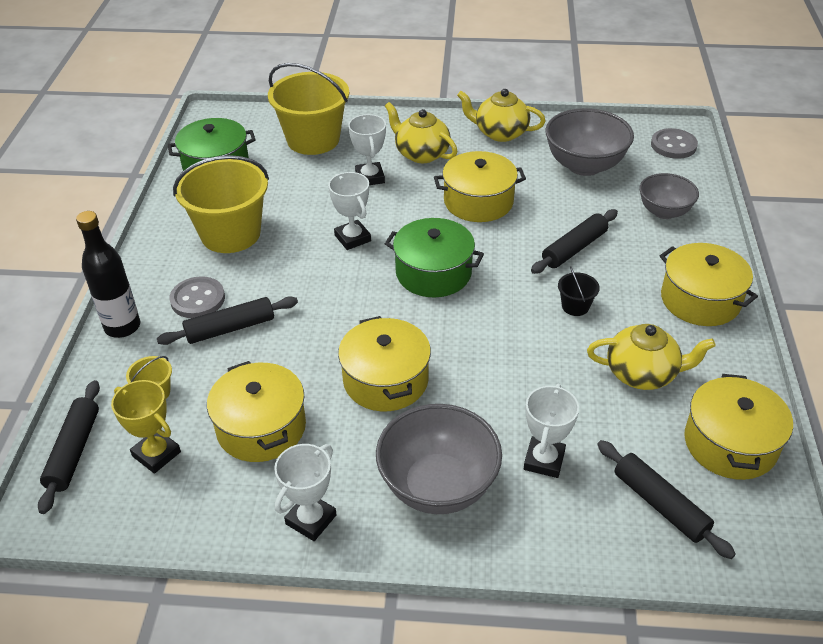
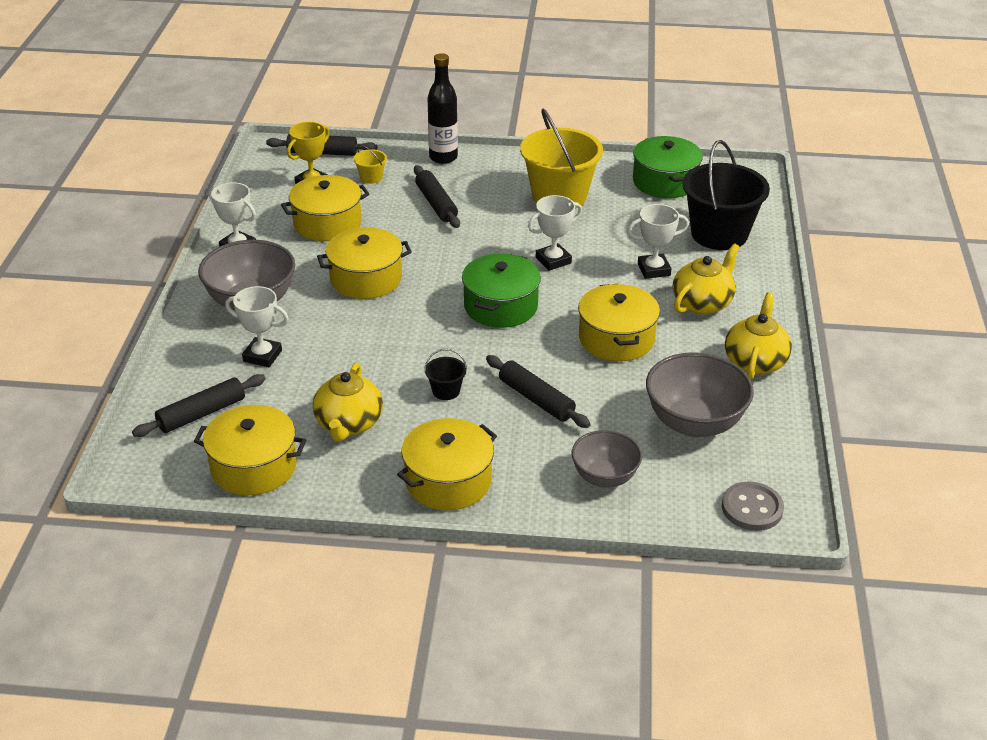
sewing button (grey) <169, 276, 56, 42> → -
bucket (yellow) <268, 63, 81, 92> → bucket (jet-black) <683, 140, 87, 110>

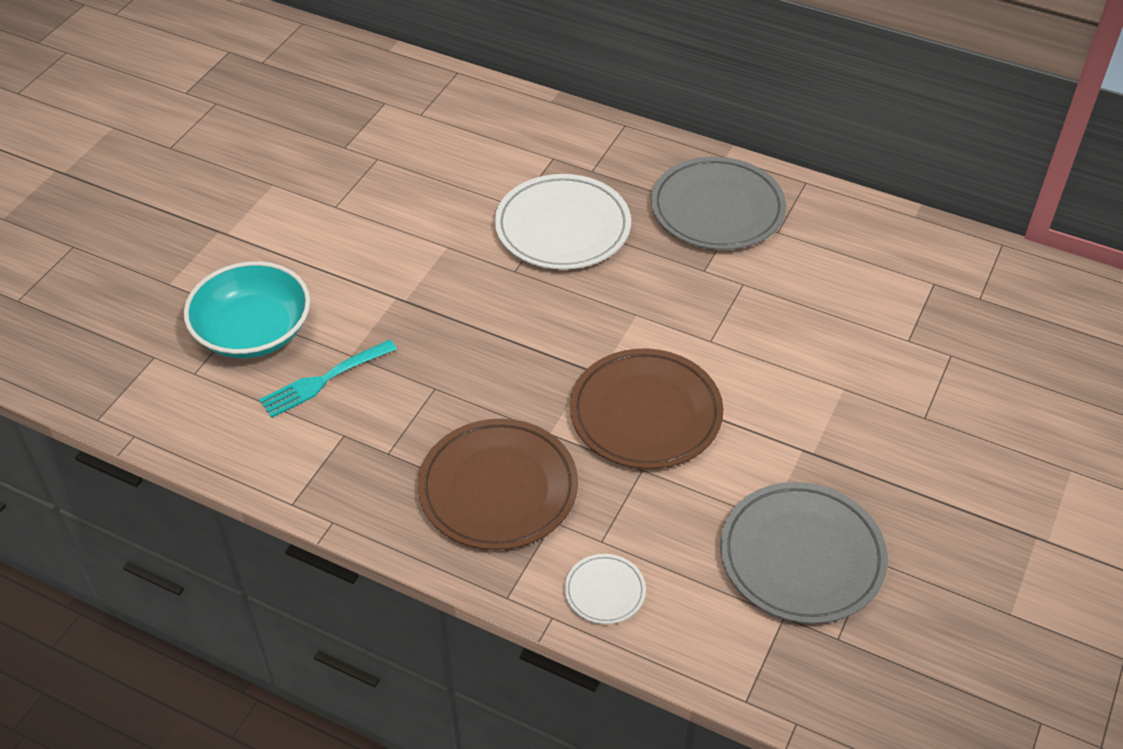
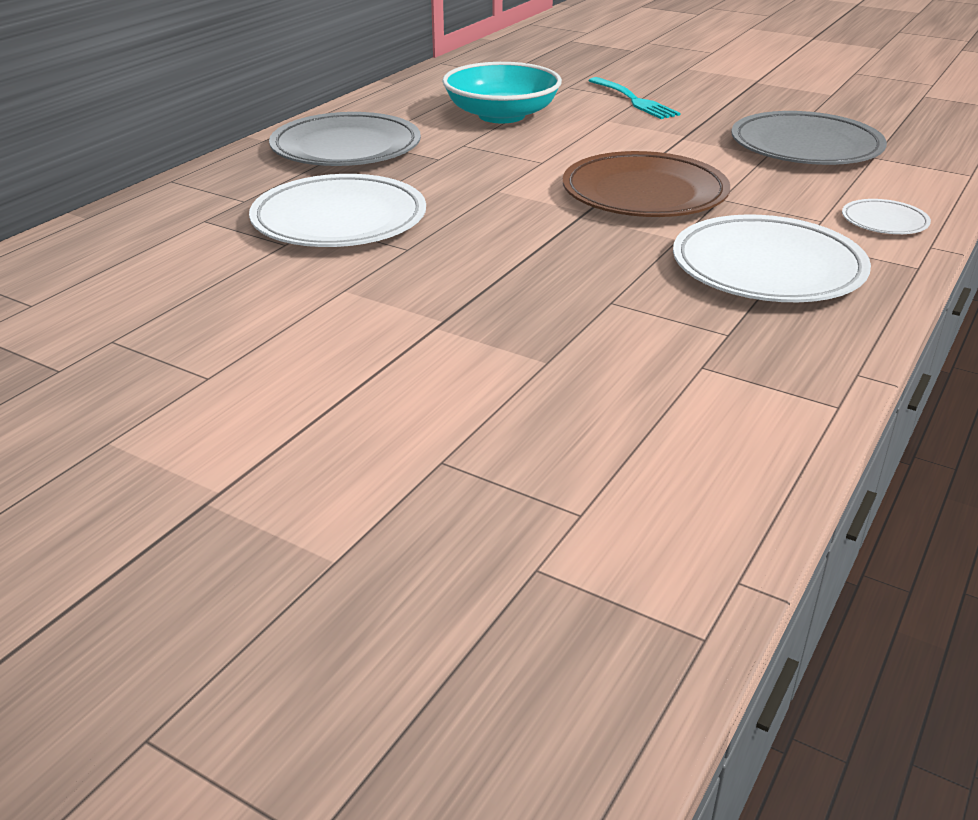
deep dish (turquoise) <184, 261, 126, 97> → deep dish (turquoise) <442, 62, 120, 61>, move
table fork (turquoise) <259, 340, 138, 78> → table fork (turquoise) <588, 77, 92, 42>, move
flat dish (brown) <418, 419, 160, 131> → flat dish (pure white) <673, 214, 198, 88>

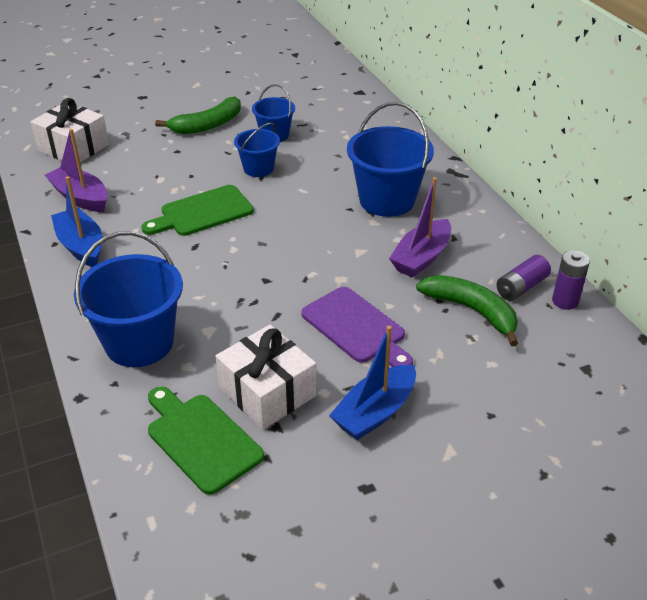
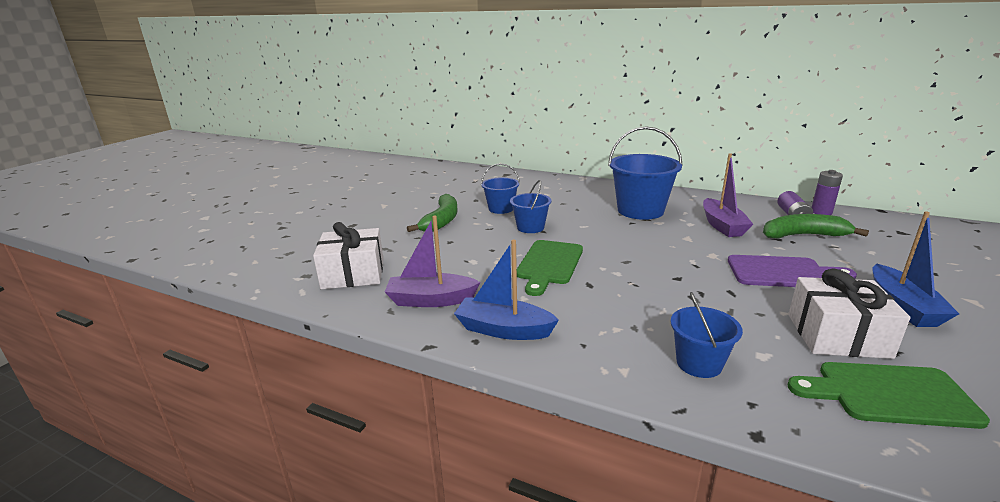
bucket (blue) <74, 231, 109, 136> → bucket (blue) <671, 292, 72, 86>, x0.57

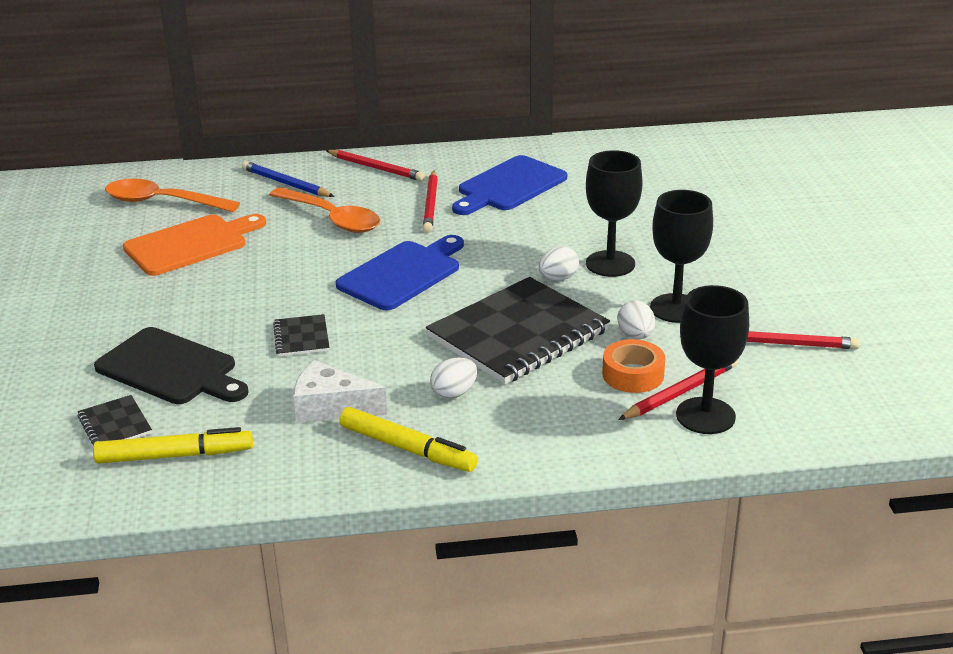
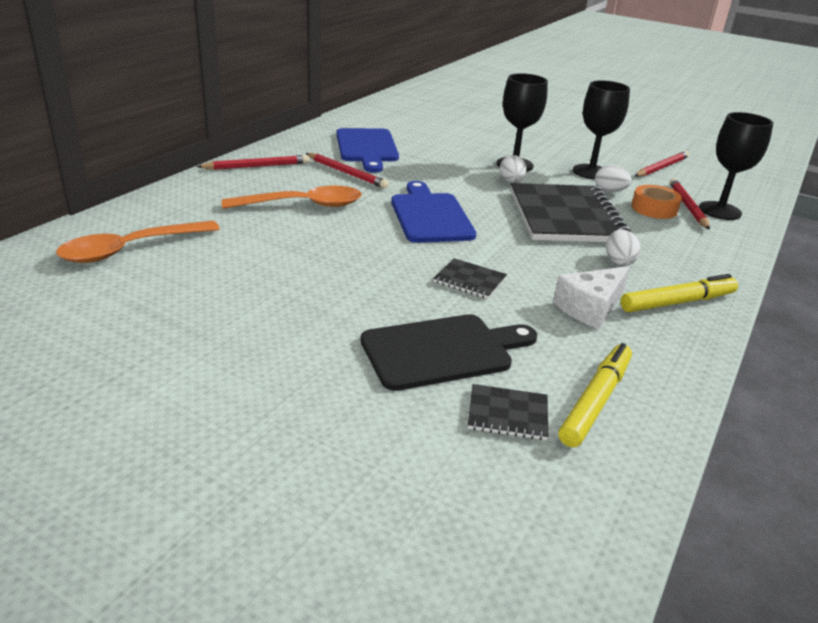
chopping board (orange-coloured) <123, 214, 143, 62> → -
pencil (blue) <242, 161, 92, 36> → -

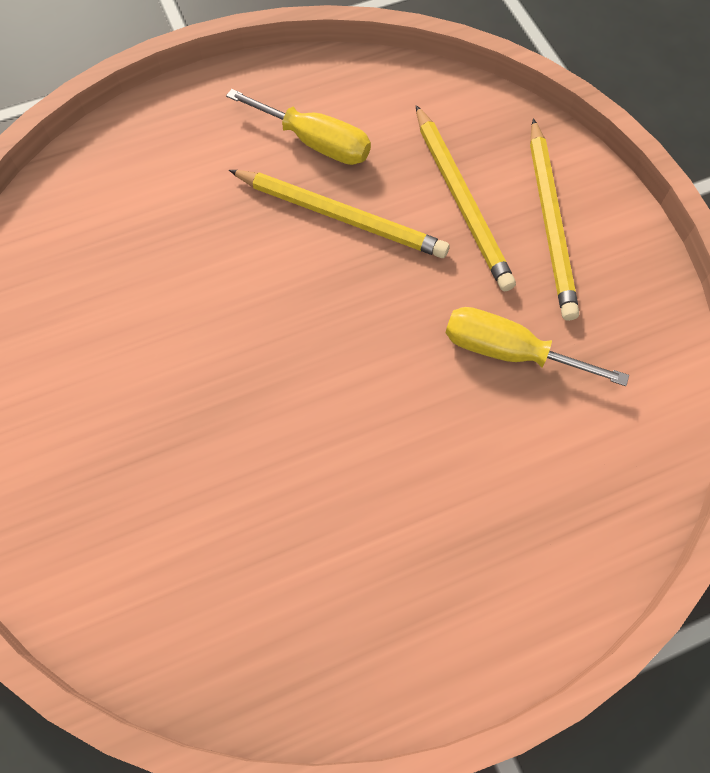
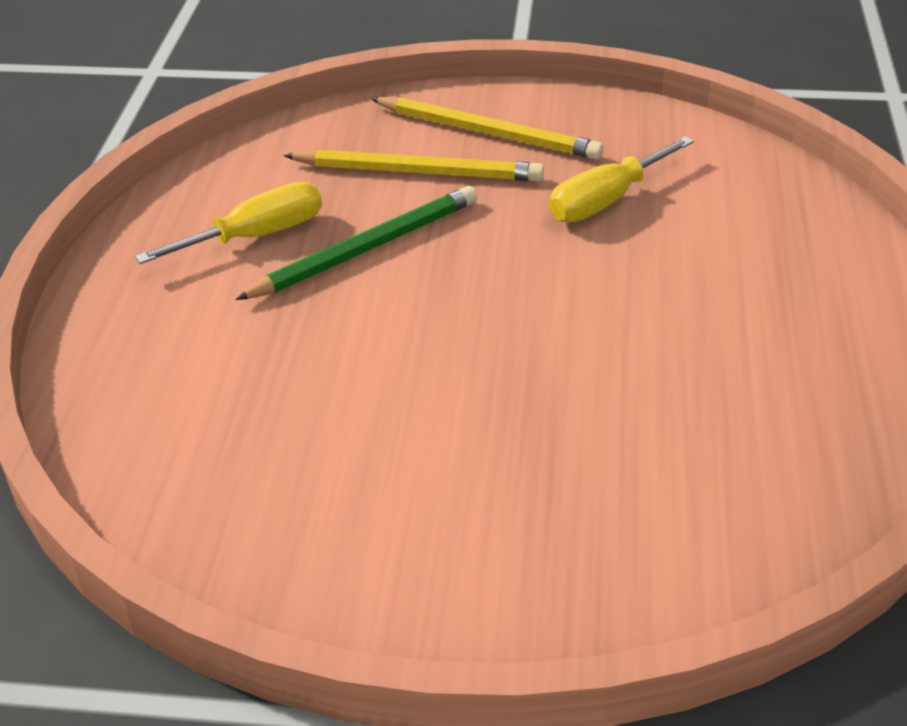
pencil (yellow) <229, 170, 220, 88> → pencil (leaf-green) <235, 186, 242, 114>

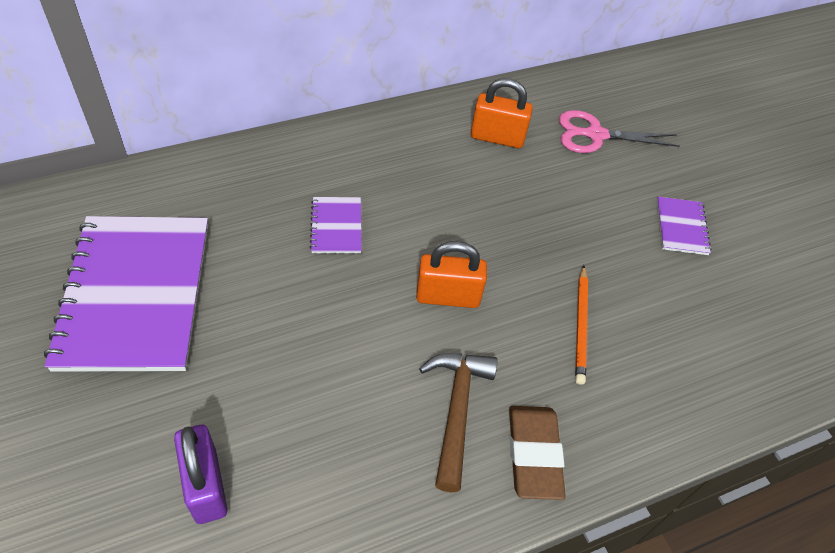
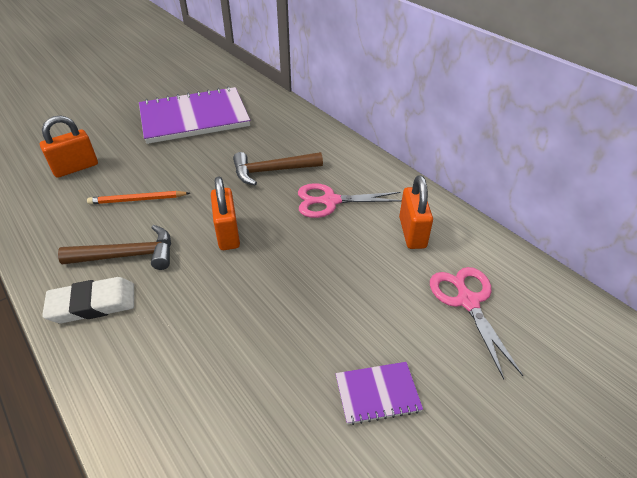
small lock (violet) <174, 425, 54, 99> → small lock (orange-coloured) <40, 115, 58, 63>
notebook (violet) <309, 197, 53, 56> → claw hammer (brown) <233, 152, 90, 33>
pencil eraser (brown) <509, 406, 57, 94> → pencil eraser (pure white) <42, 277, 92, 46>
pencil (orange-coloured) <575, 265, 13, 120> → pencil (orange-coloured) <87, 191, 103, 13>, move
- → pair of scissors (rosy) <298, 183, 104, 35>

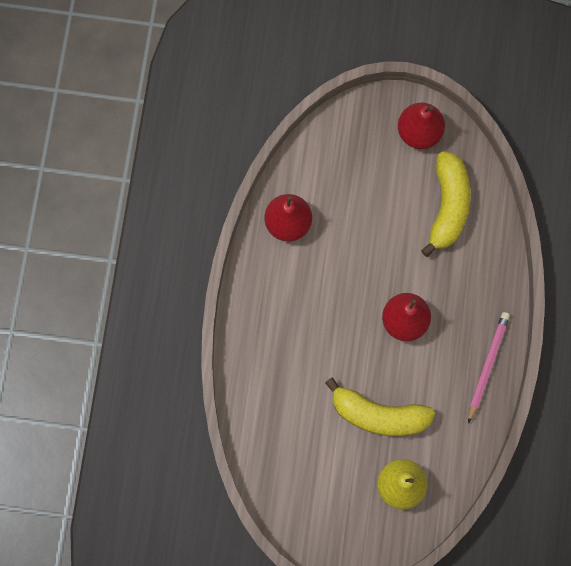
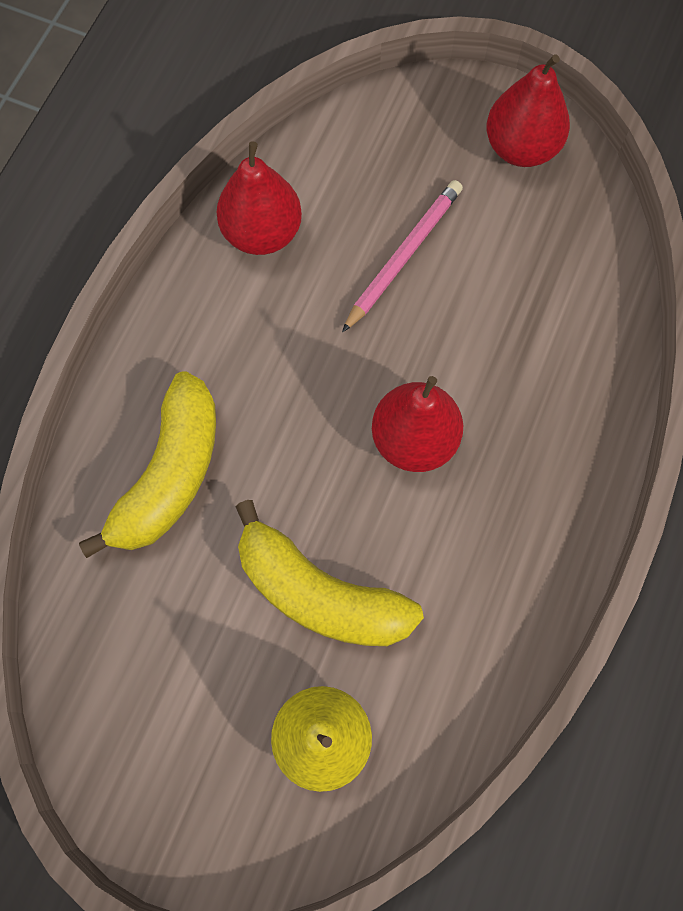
toy banana (yellow) <421, 151, 49, 106> → toy banana (yellow) <79, 372, 137, 186>, move
pencil (rosy) <468, 312, 42, 111> → pencil (rosy) <342, 180, 121, 153>, move

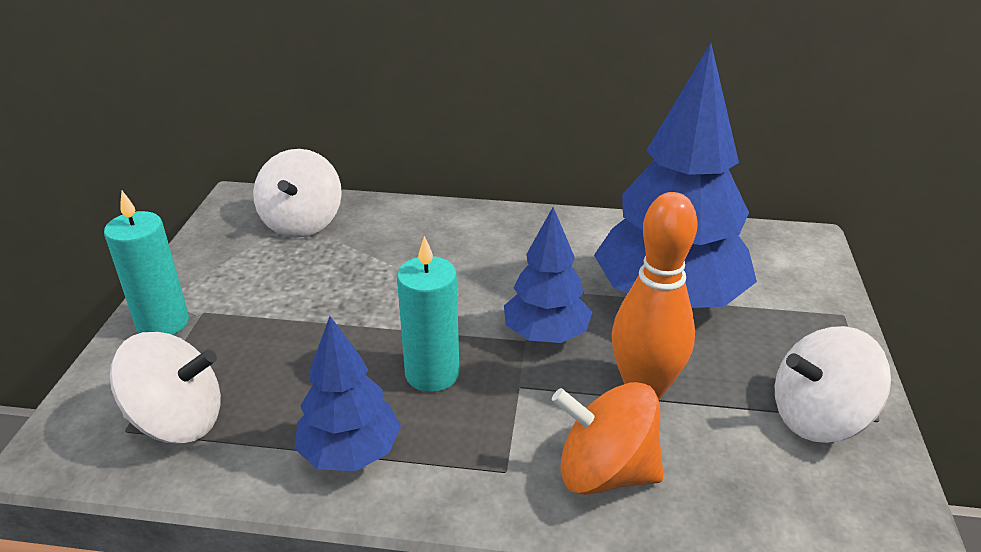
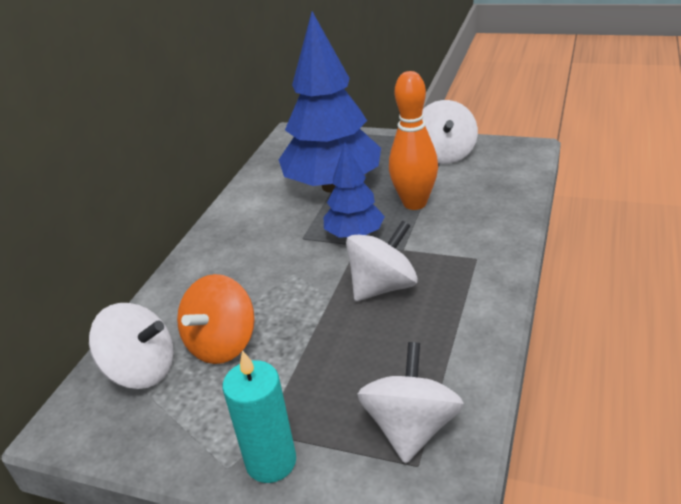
toy tree (blue) <294, 316, 107, 155> → -
candle (turquoise) <397, 236, 63, 156> → spinning top (pure white) <346, 220, 72, 81>
spinning top (orange-coloured) <552, 382, 112, 113> → spinning top (orange-coloured) <177, 274, 78, 90>, move

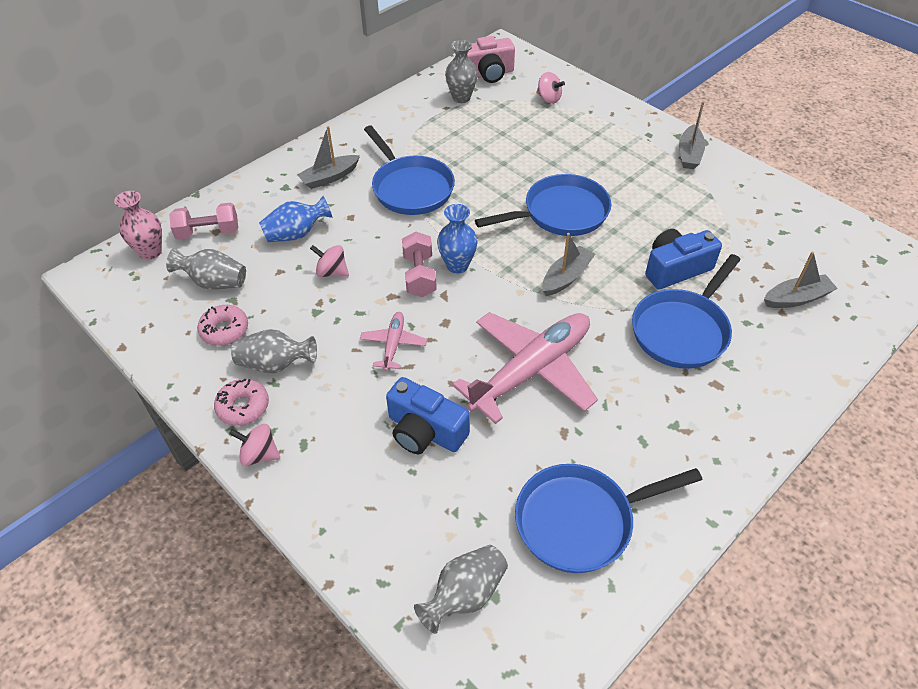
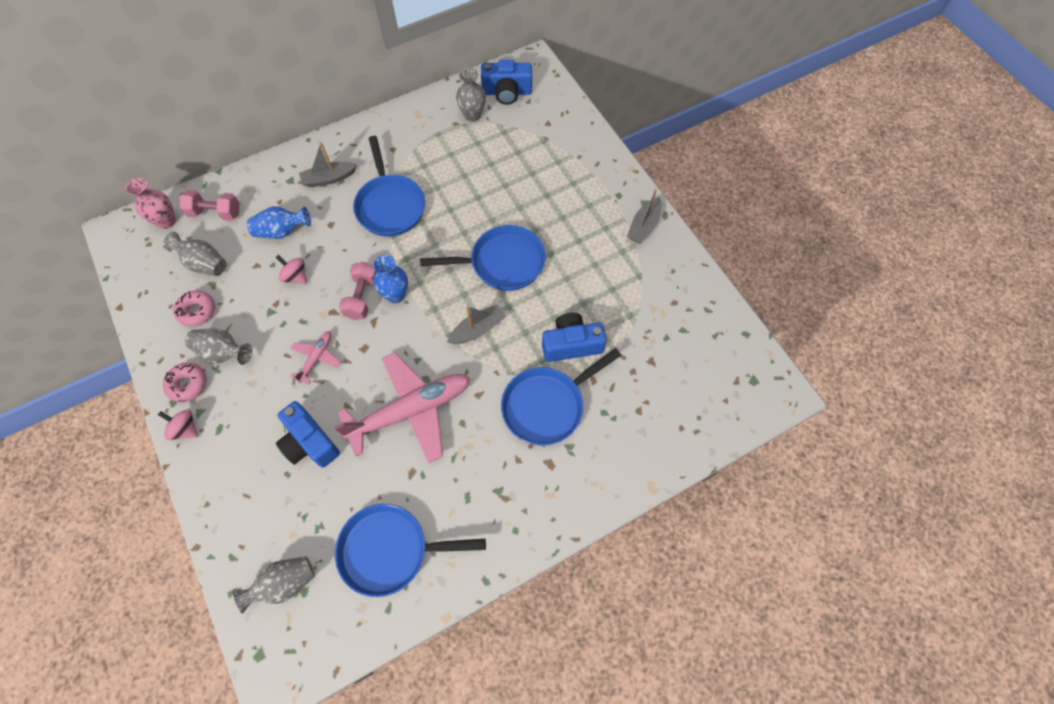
compact camera (rosy) <467, 36, 48, 47> → compact camera (blue) <481, 60, 51, 45>
spinning top (rosy) <536, 72, 29, 32> → -
boat (grey) <764, 252, 74, 56> → -

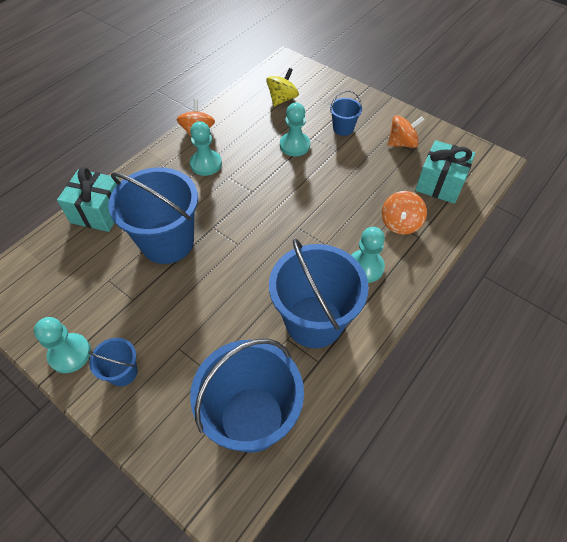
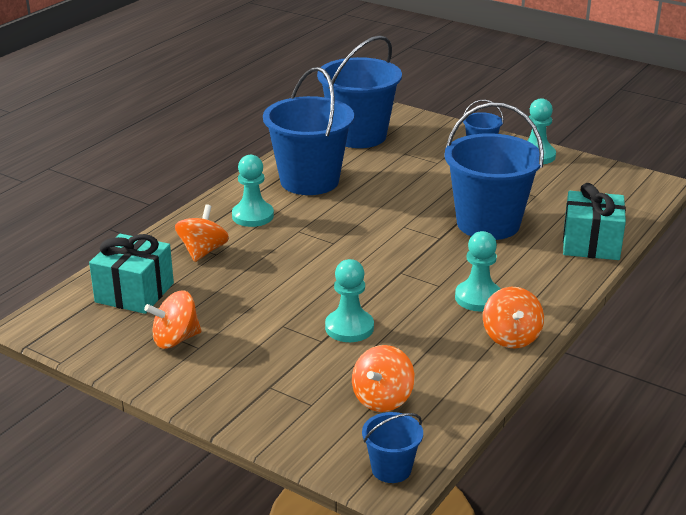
spinning top (yellow) <266, 68, 33, 38> → spinning top (orange-coloured) <352, 345, 63, 67>
bucket (blue) <330, 90, 32, 46> → bucket (blue) <362, 412, 61, 71>, move

